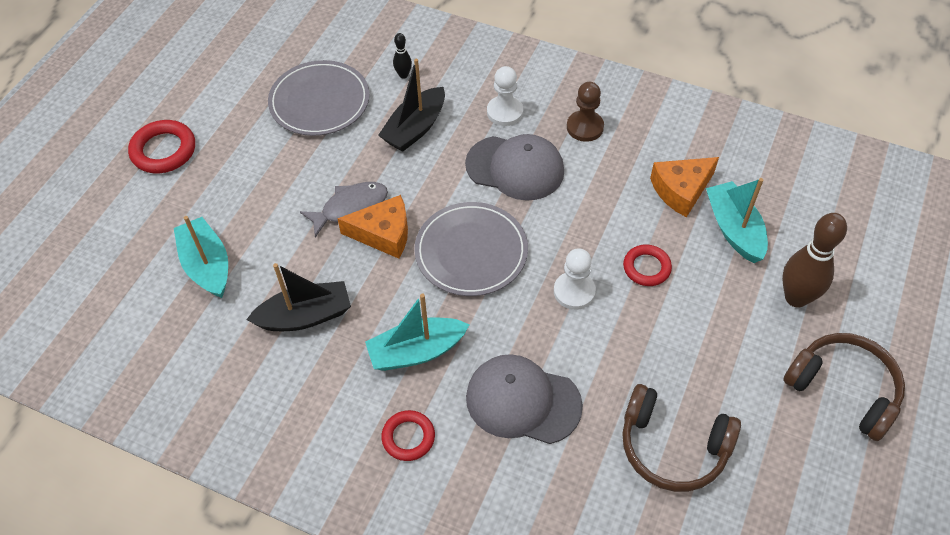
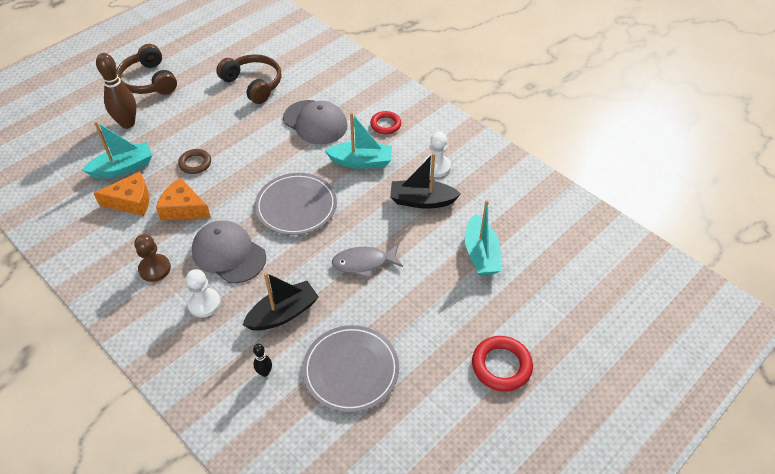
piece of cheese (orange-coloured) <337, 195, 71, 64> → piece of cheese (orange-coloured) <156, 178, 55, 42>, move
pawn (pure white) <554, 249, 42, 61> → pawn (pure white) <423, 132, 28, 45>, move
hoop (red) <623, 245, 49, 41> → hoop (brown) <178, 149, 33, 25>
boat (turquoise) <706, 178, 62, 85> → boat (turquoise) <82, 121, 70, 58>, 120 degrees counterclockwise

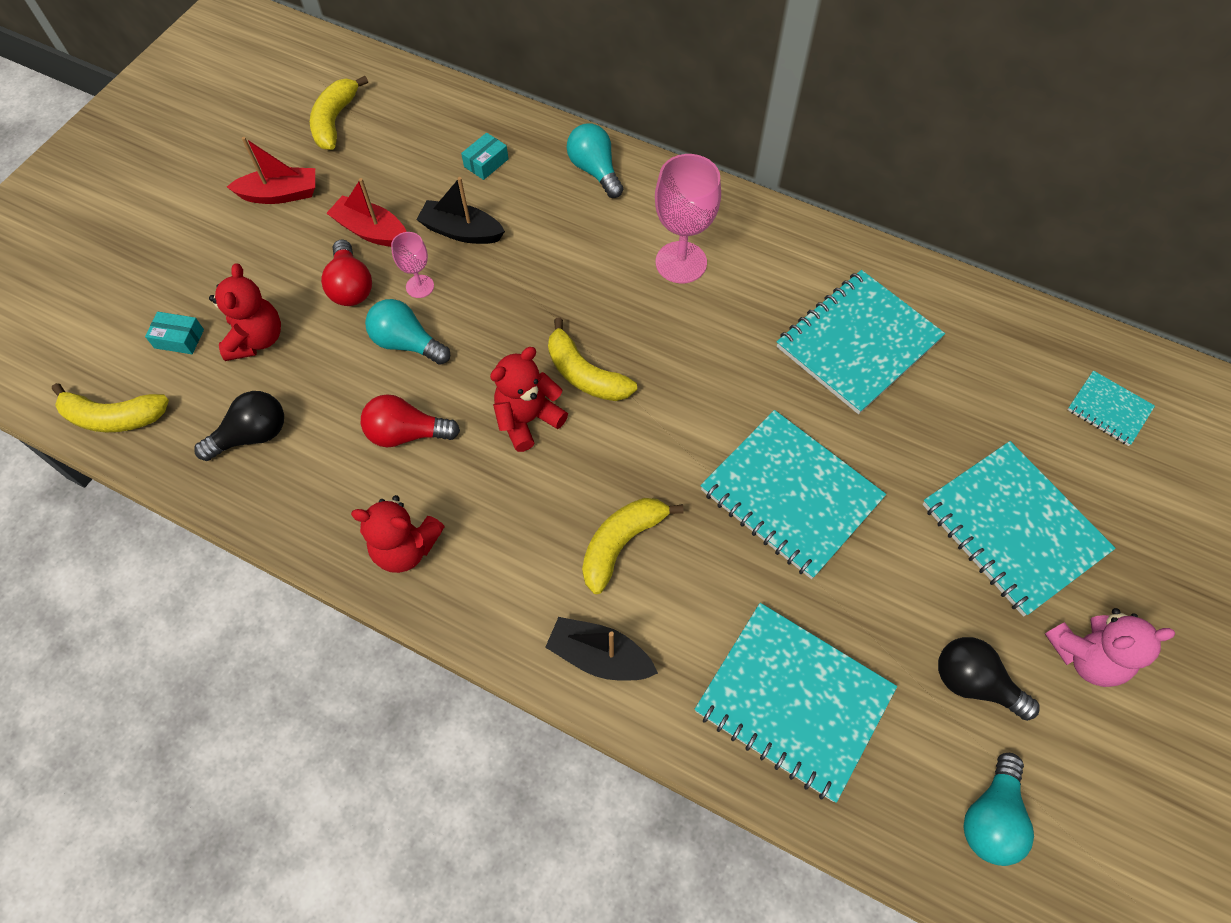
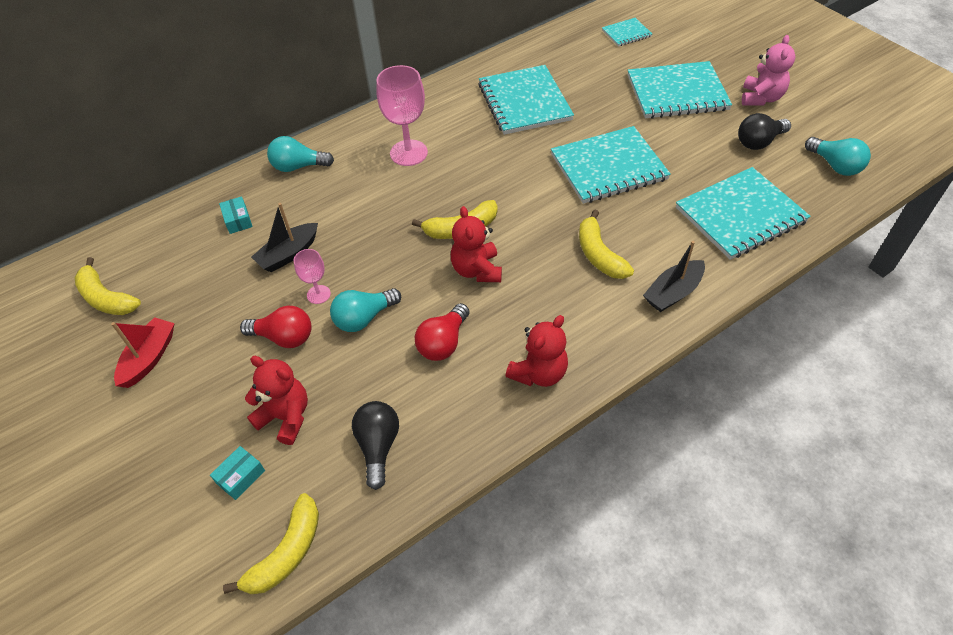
boat (red) <327, 178, 79, 69> → -

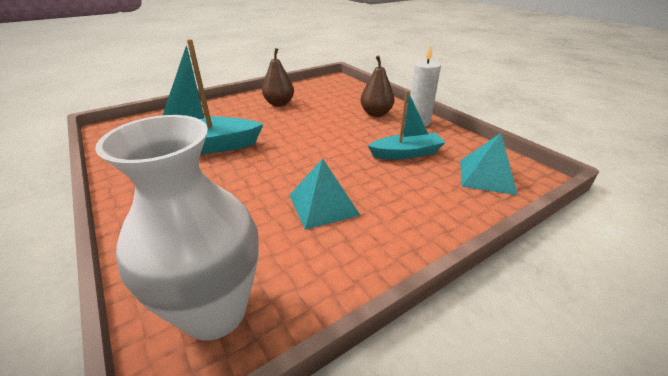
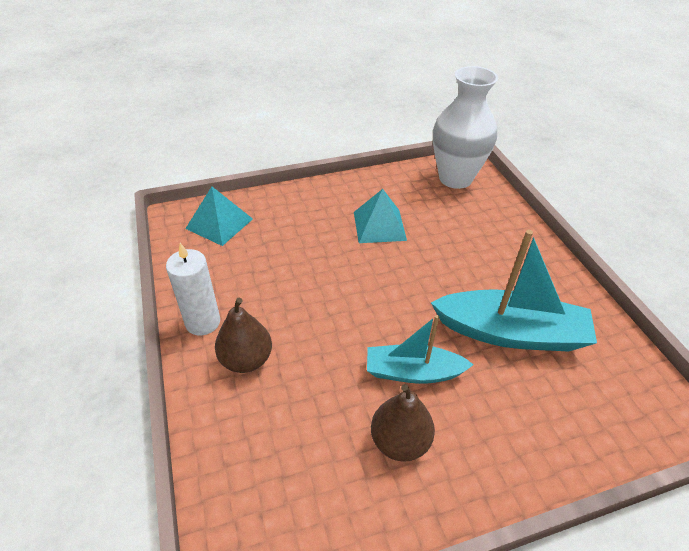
boat (turquoise) <368, 90, 78, 69> → boat (turquoise) <367, 315, 107, 69>, move

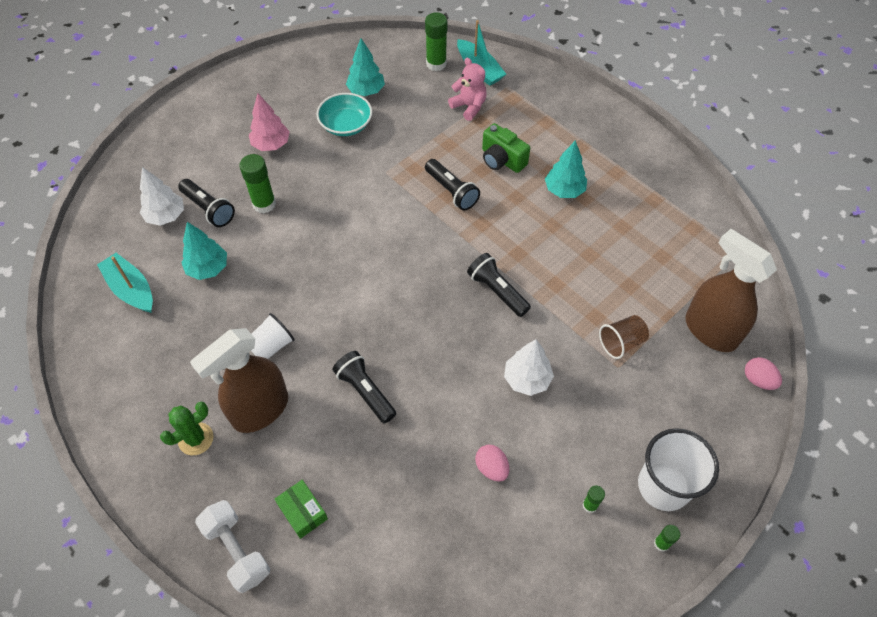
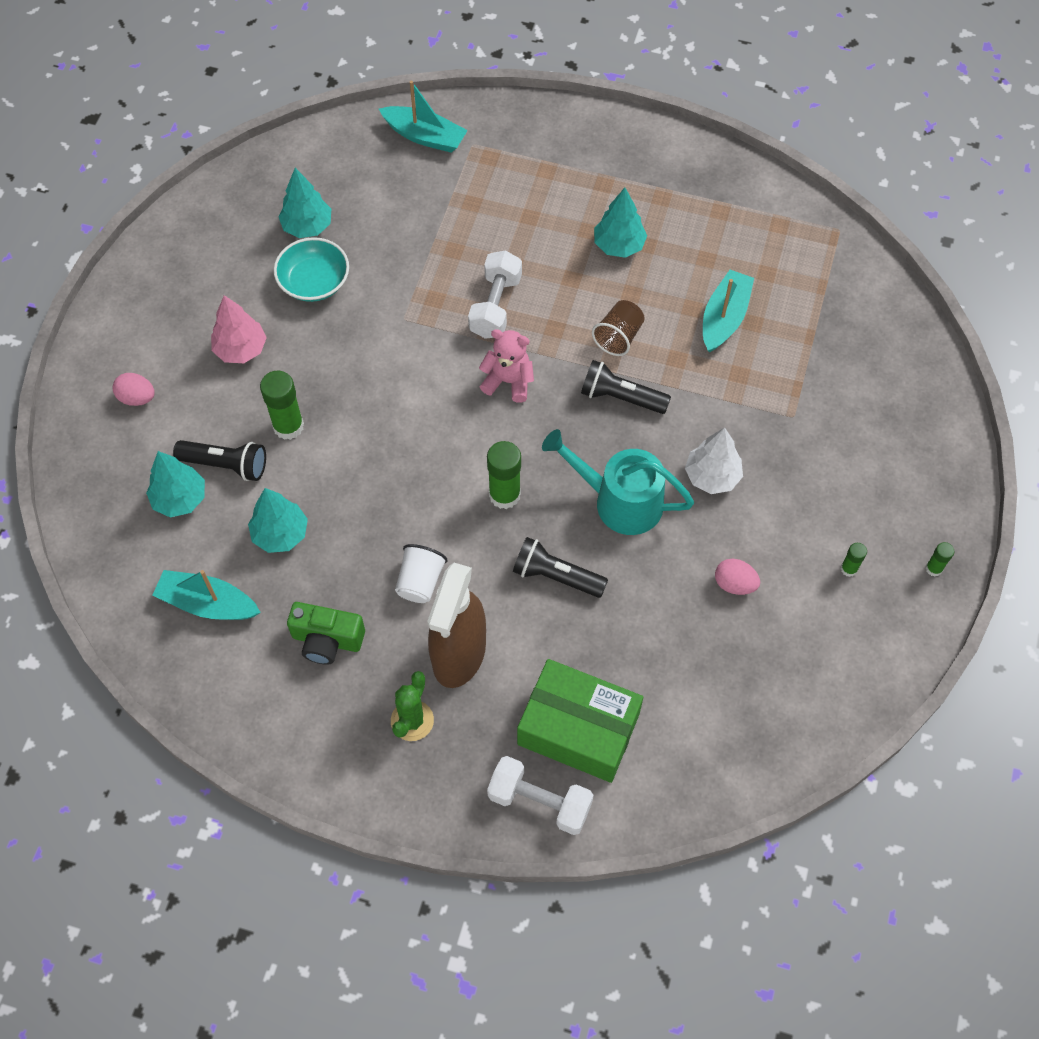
toy tree (pure white) <140, 167, 44, 59> → toy tree (turquoise) <146, 451, 59, 67>
parcel (leaf-green) <275, 480, 53, 59> → parcel (leaf-green) <517, 659, 126, 124>, x2.05
glue (leaf-green) <425, 12, 22, 59> → glue (leaf-green) <487, 441, 34, 68>, move
torch (jet-black) <425, 159, 55, 51> → dumbbell (pure white) <468, 251, 54, 88>
teddy (rosy) <448, 58, 39, 63> → teddy (rosy) <479, 329, 55, 74>, move
compact camera (leaf-green) <482, 123, 48, 50> → compact camera (leaf-green) <287, 602, 78, 63>, move
cup (brown) <599, 315, 50, 44> → cup (brown) <592, 300, 53, 56>, move
cup (pure white) <638, 428, 81, 83> → -
spray bottle (brown) <685, 229, 92, 123> → -
egg shape (rosy) <745, 357, 37, 33> → egg shape (rosy) <113, 373, 42, 33>, move
- → watering pot (turquoise) <542, 429, 152, 106>
- → boat (turquoise) <703, 270, 51, 83>

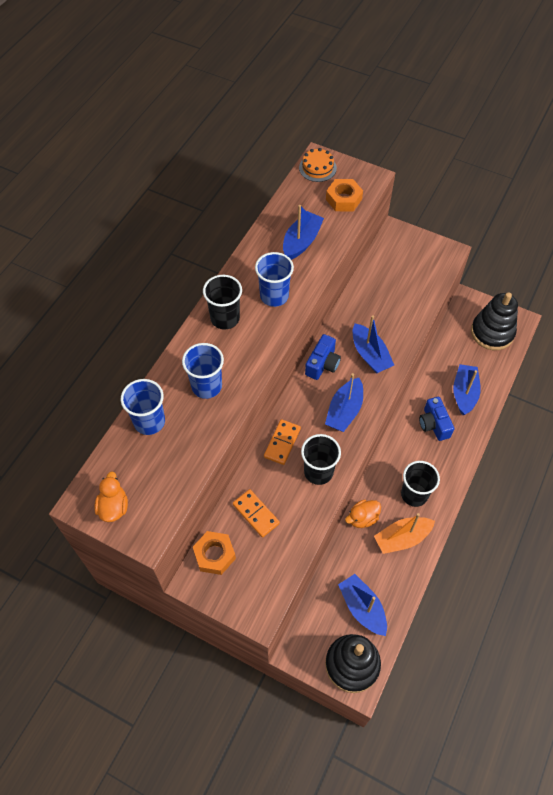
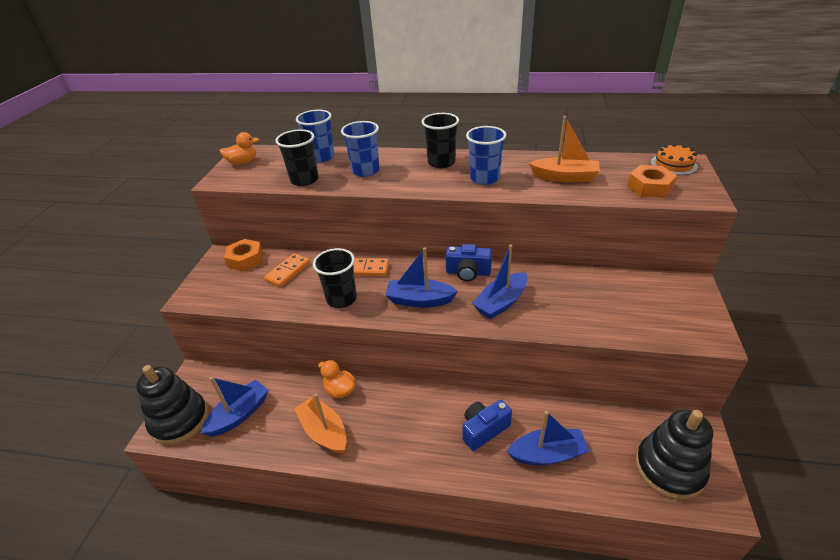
boat (blue) <283, 205, 41, 55> → boat (orange-coloured) <529, 116, 71, 66>
cup (jet-black) <401, 461, 39, 46> → cup (jet-black) <276, 129, 43, 57>, move

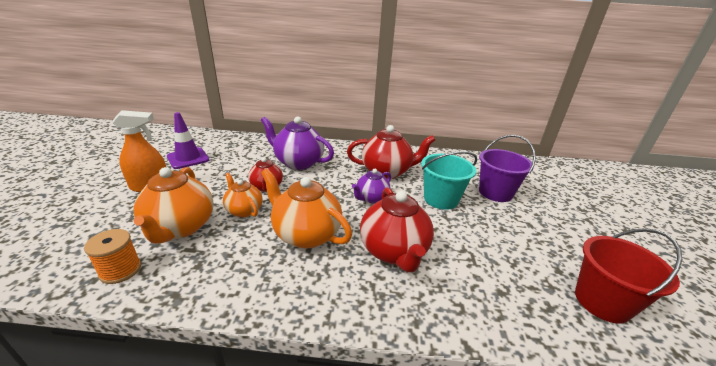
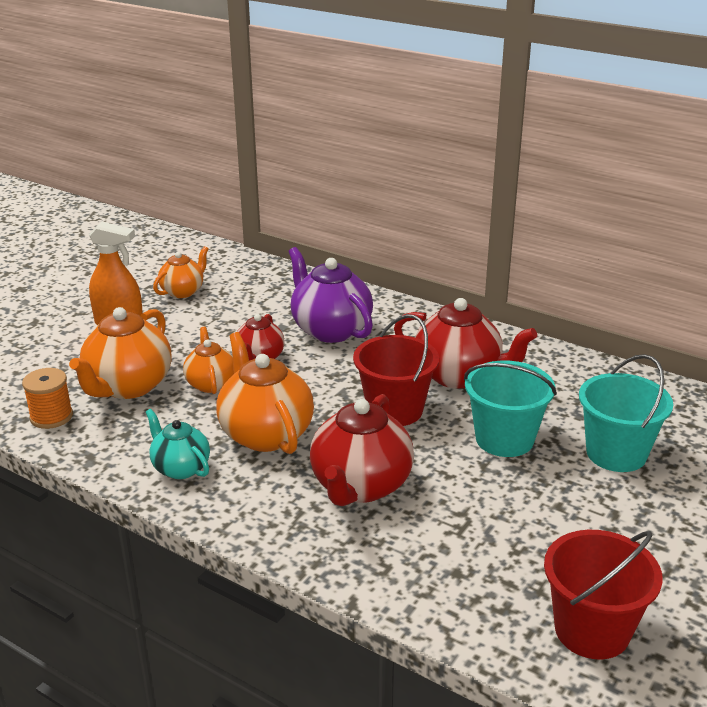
traffic cone (violet) <167, 112, 42, 57> → china teapot (orange-coloured) <153, 246, 56, 52>
china teapot (violet) <352, 169, 39, 34> → bucket (red) <353, 314, 86, 112>
bucket (violet) <479, 135, 57, 67> → bucket (turquoise) <579, 354, 94, 118>
- → china teapot (turquoise) <145, 409, 65, 70>

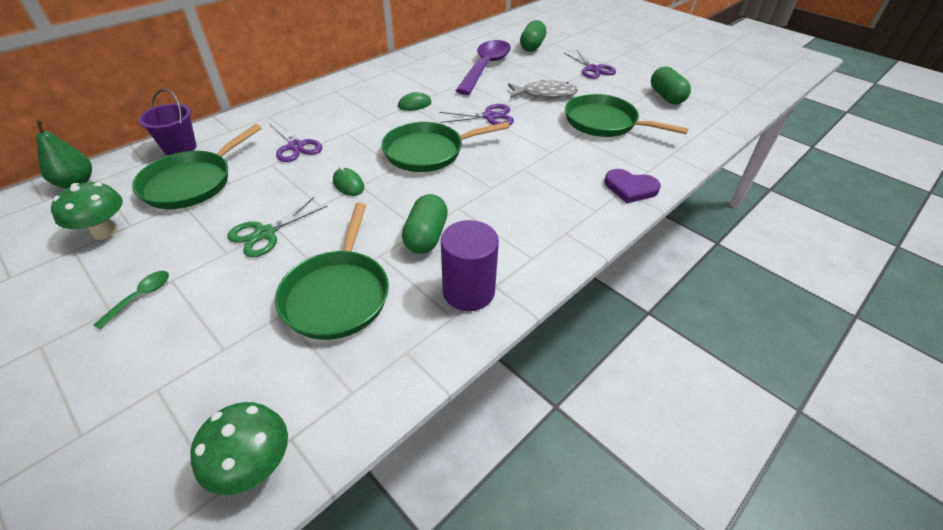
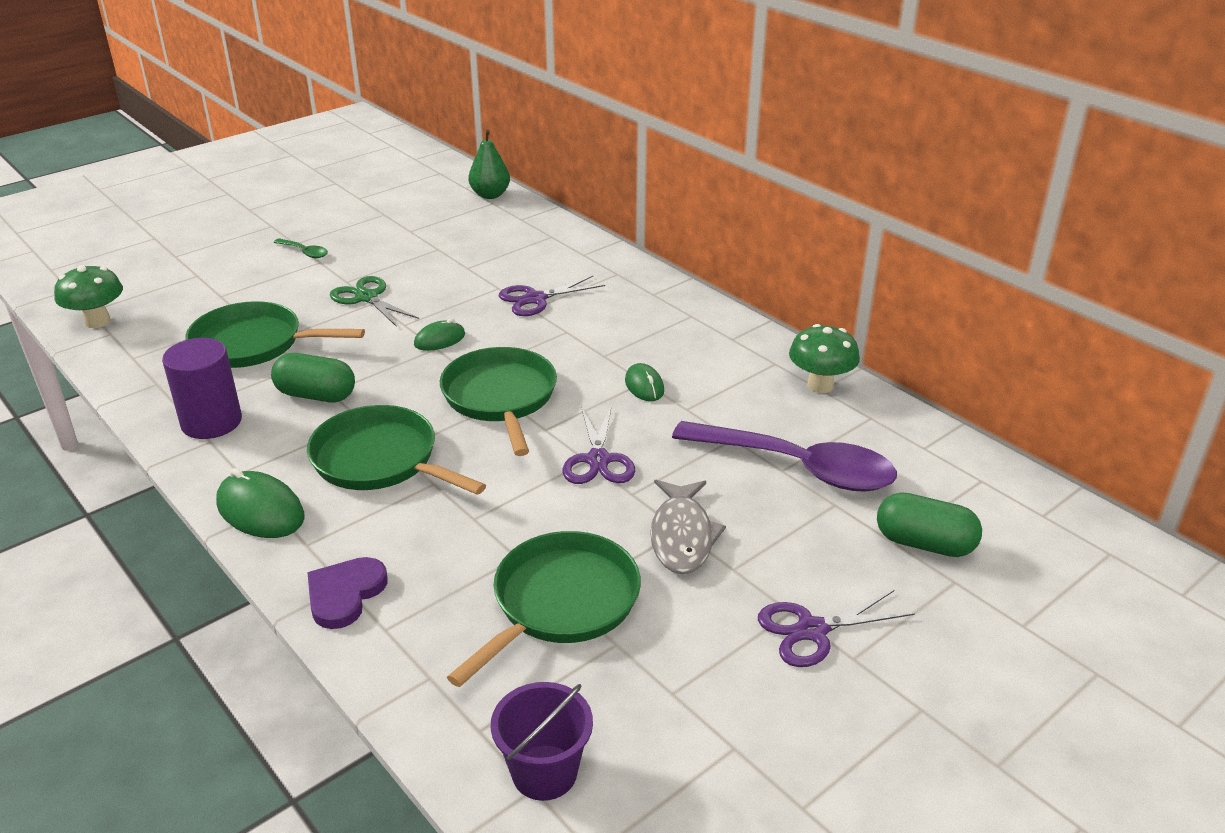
toadstool (leaf-green) <51, 182, 72, 58> → toadstool (leaf-green) <789, 324, 71, 69>, move
frying pan (leaf-green) <132, 124, 130, 85> → frying pan (leaf-green) <307, 405, 179, 90>, move
bucket (violet) <138, 89, 58, 66> → bucket (violet) <491, 682, 102, 119>, move
pill shape (leaf-green) <651, 67, 40, 37> → -
- → mouse (leaf-green) <216, 468, 89, 70>

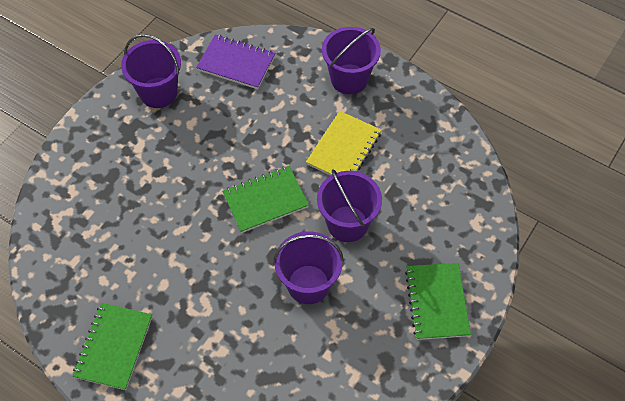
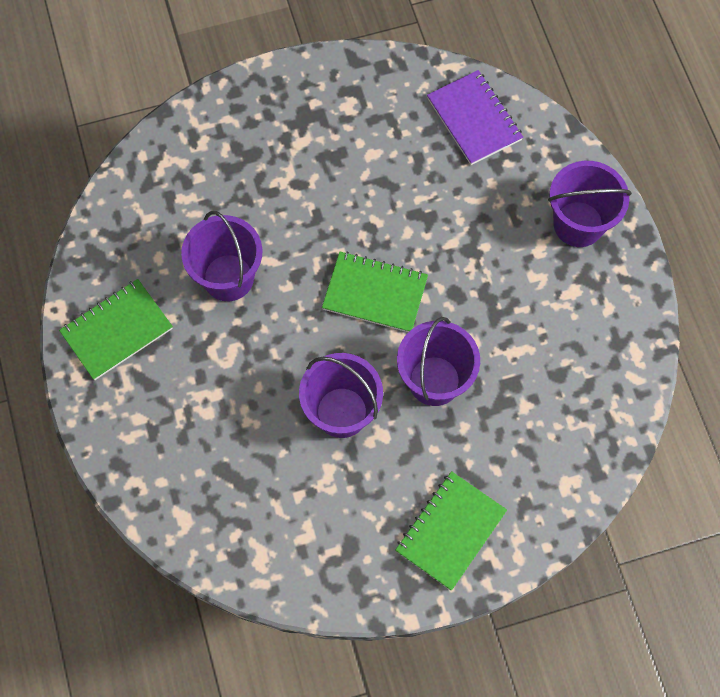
bucket (violet) <121, 34, 60, 74> → bucket (violet) <181, 211, 81, 90>, move
notebook (yellow) <306, 111, 76, 65> → -

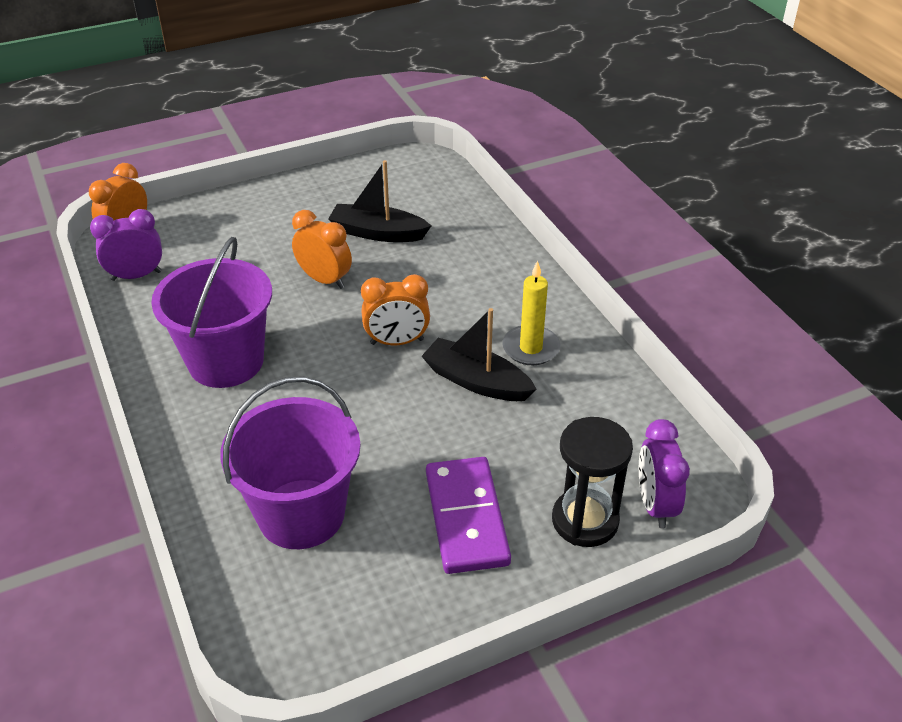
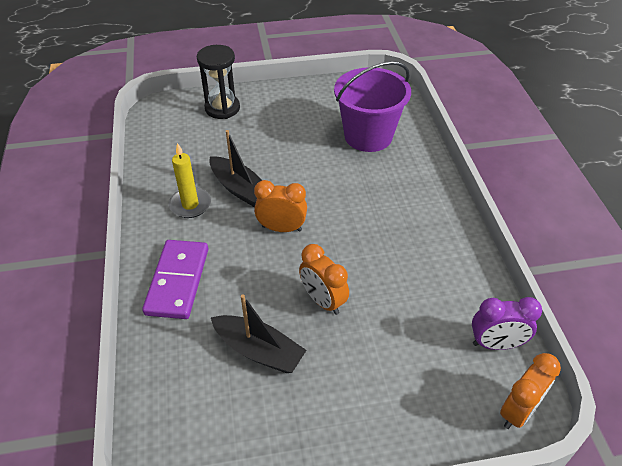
bucket (violet) <151, 237, 121, 151> → -
domino (violet) <426, 457, 85, 117> → domino (violet) <142, 240, 66, 79>, move
clock (violet) <639, 419, 51, 109> → -

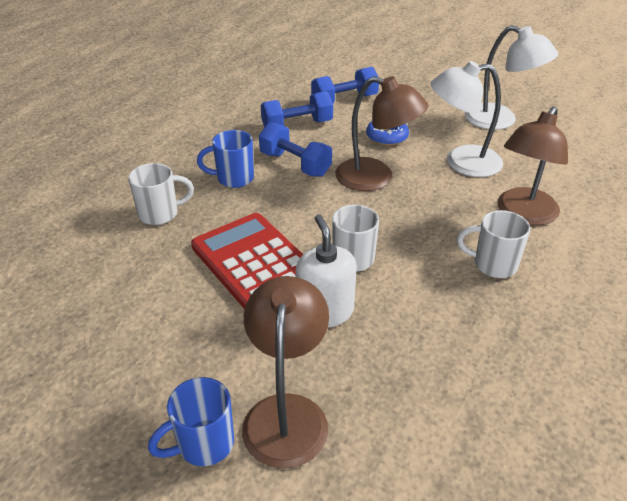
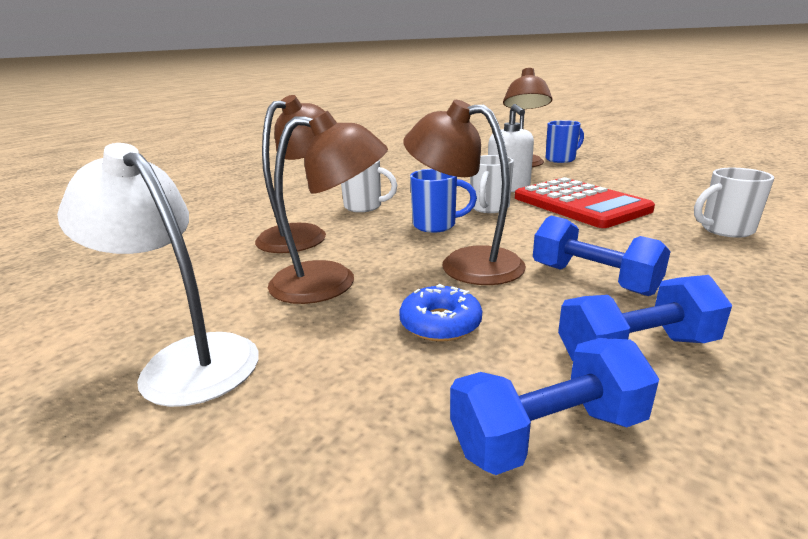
mug (blue) <197, 130, 57, 58> → mug (blue) <410, 169, 67, 64>, move
desk lamp (pure white) <430, 61, 73, 116> → desk lamp (brown) <268, 111, 120, 193>

